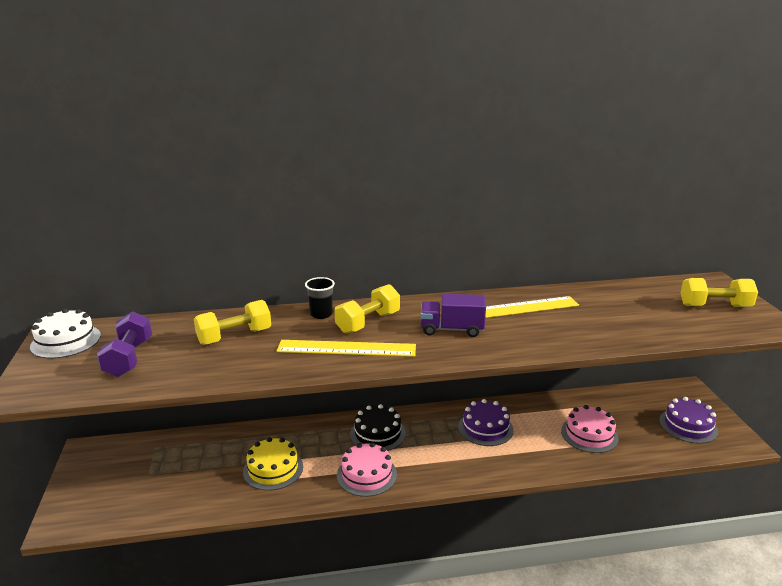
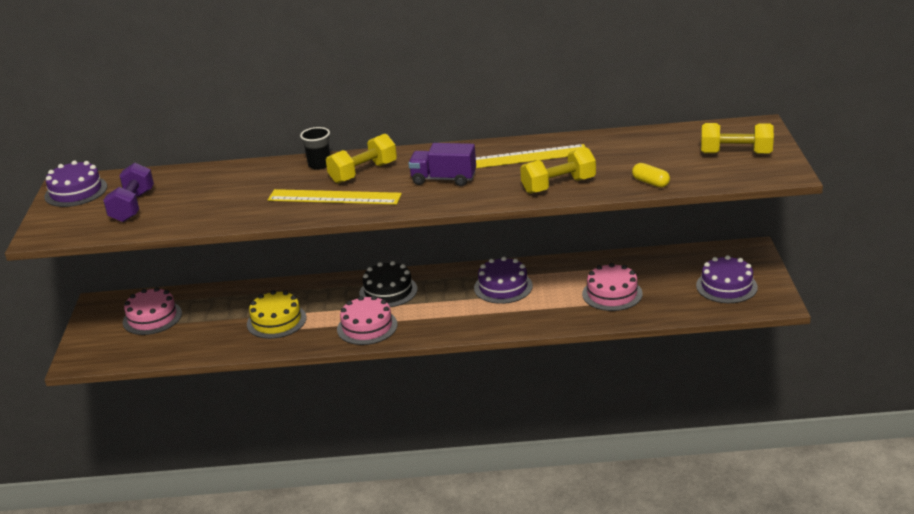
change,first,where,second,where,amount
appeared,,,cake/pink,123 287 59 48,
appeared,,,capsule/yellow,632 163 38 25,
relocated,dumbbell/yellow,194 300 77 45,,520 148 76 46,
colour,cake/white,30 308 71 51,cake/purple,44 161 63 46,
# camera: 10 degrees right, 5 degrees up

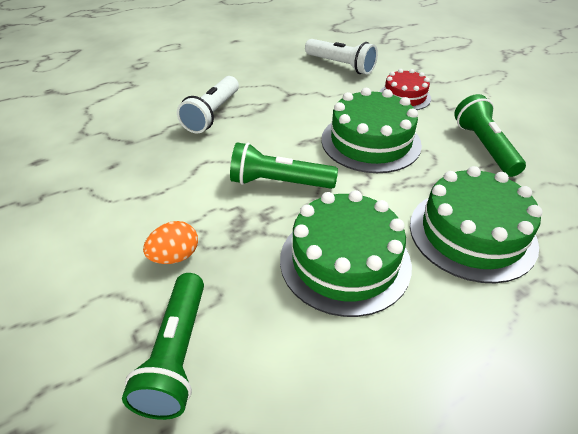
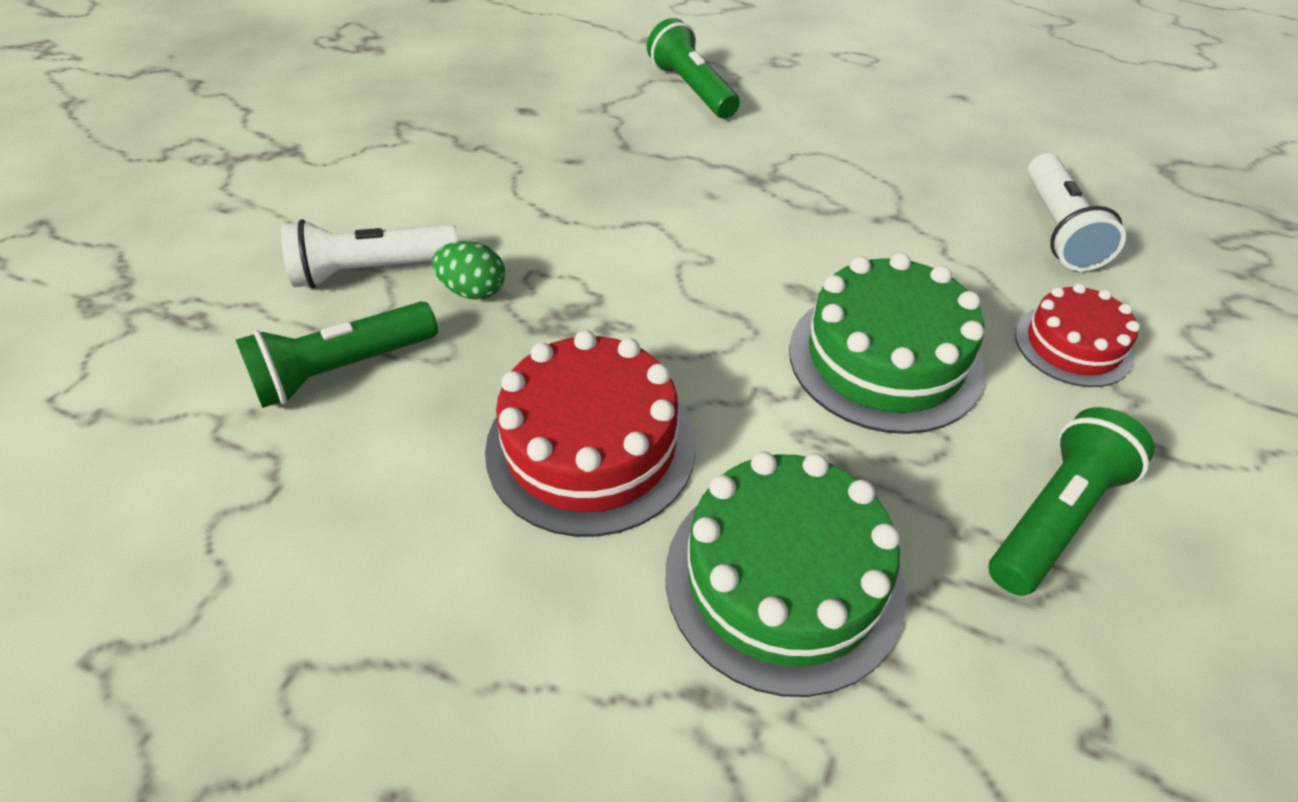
change,first,where,second,where,amount
relocated,flashlight/white,177 76 62 57,,281 219 177 69,
relocated,flashlight/green,230 142 108 47,,647 18 93 101,
colour,egg/orange,143 221 55 43,egg/green,432 241 73 59,
colour,cake/green,280 190 132 127,cake/red,485 330 211 207,
# camera: 55 degrees right, 5 degrees up

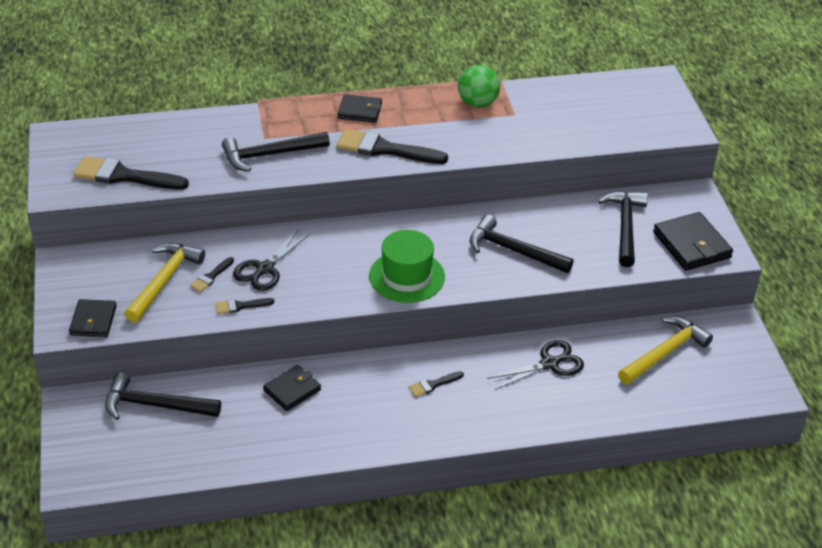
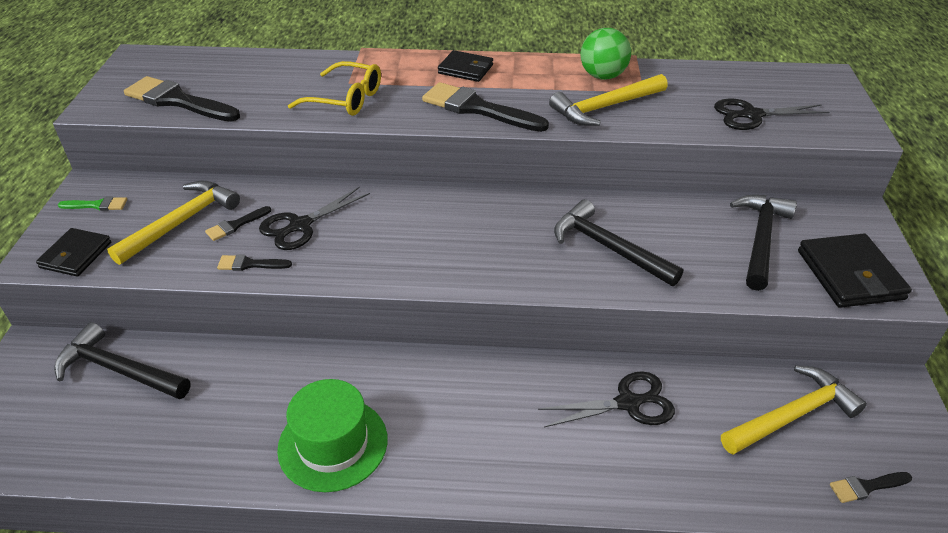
change,first,where,second,where,amount
missing,wallet/black,263 365 58 46,,,
appeared,,,brush/green,58 197 69 14,
appeared,,,hammer/yellow,549 74 119 52,
appeared,,,scissors/black,714 98 116 32,
relocated,hat/green,369 230 76 73,,277 379 111 113,
relocated,brush/black,409 371 55 26,,830 472 82 31,
exchanged,hammer/black,222 132 108 40,glasses/yellow,288 61 93 55,
# camera: 15 degrees right, 0 degrees up

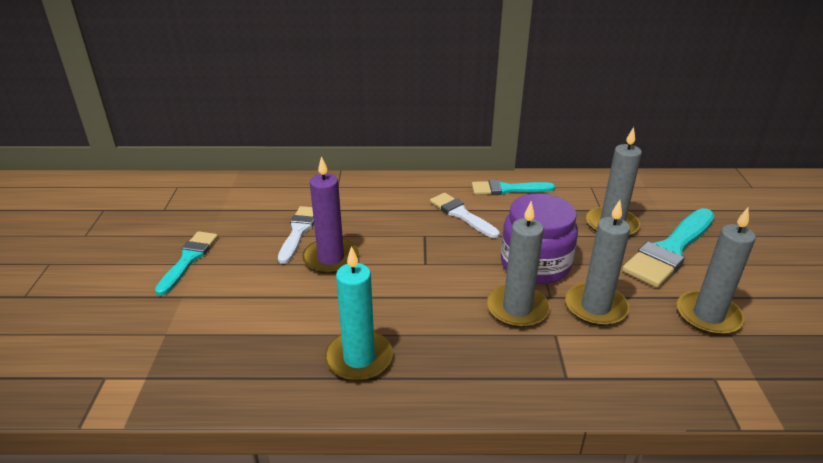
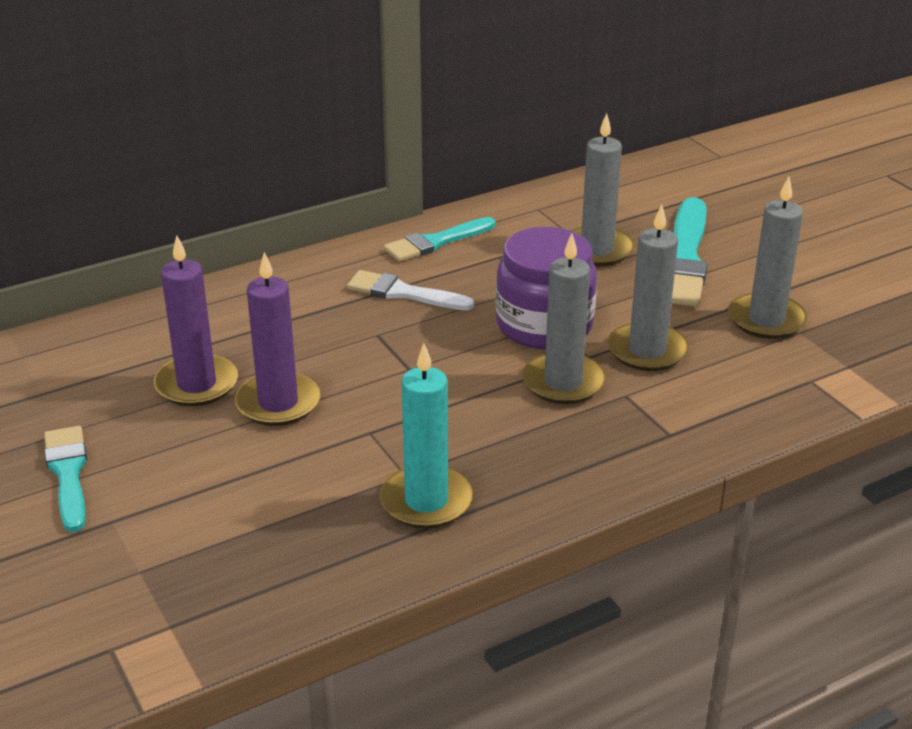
change,first,where,second,where,amount
exchanged,brush/white,278 206 36 58,candle/purple,154 235 84 171,
# camera: 30 degrees left, 0 degrees up

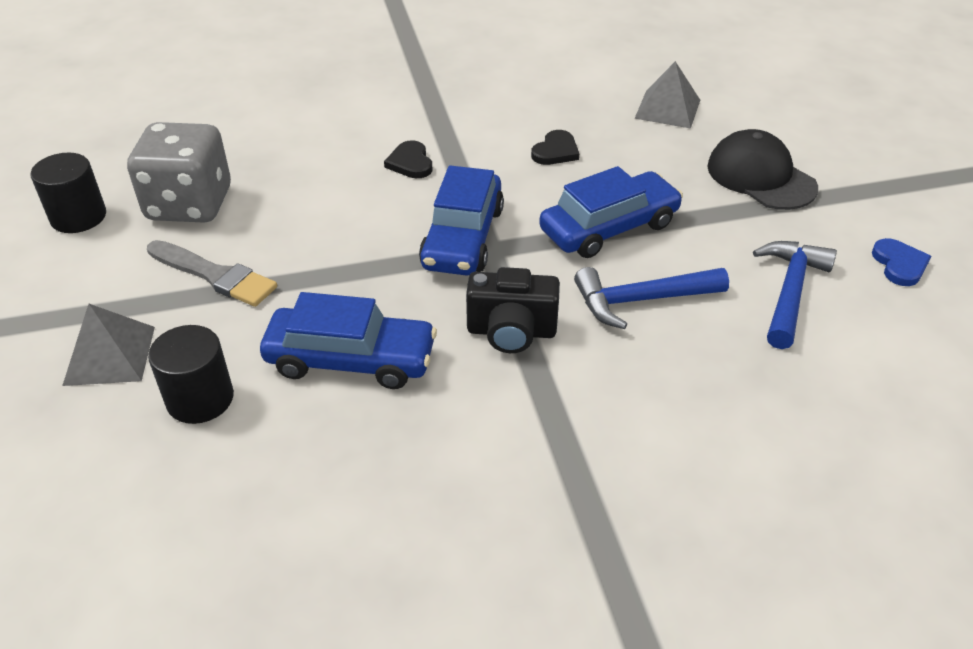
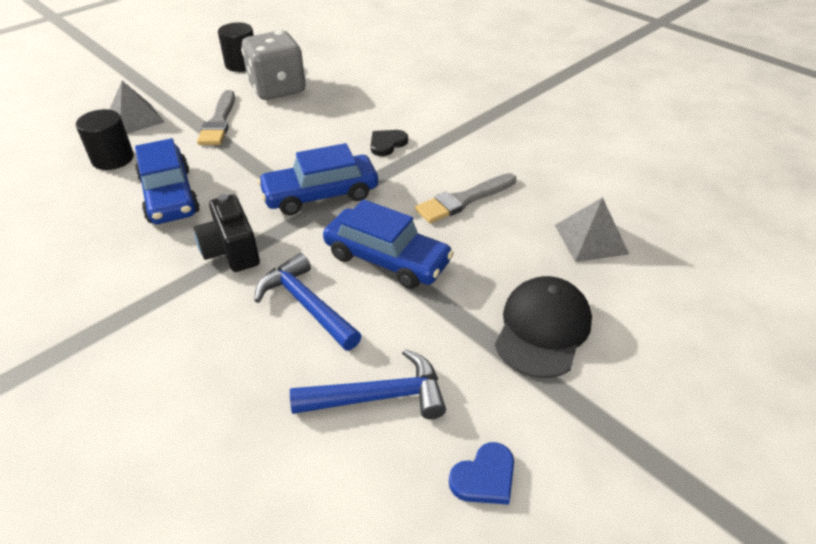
change,first,where,second,where,amount
exchanged,heart/black,531 130 48 35,brush/grey,415 173 101 50,
# camera: 60 degrees right, 0 degrees up

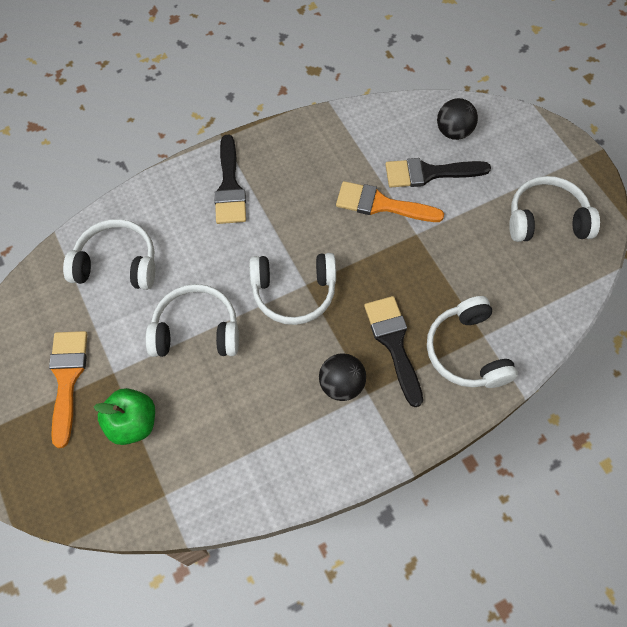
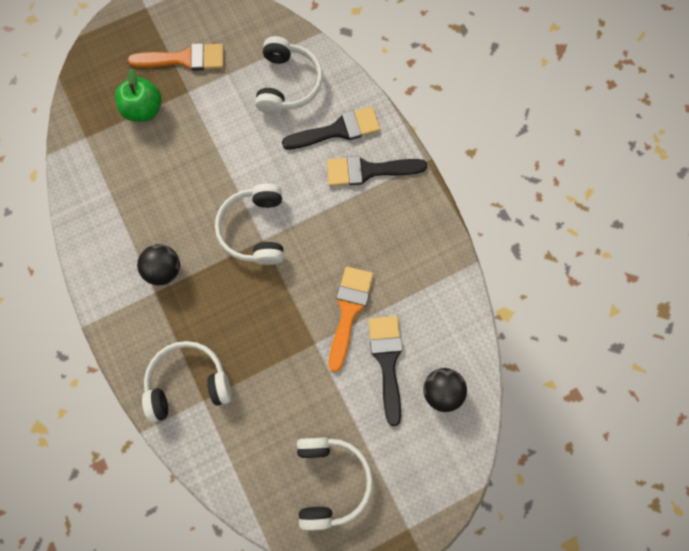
change,first,where,second,where,amount
missing,headphones/white,145 284 94 73,,,
relocated,brush/black,364 296 59 111,,282 106 98 44,
# camera: 90 degrees right, 10 degrees up

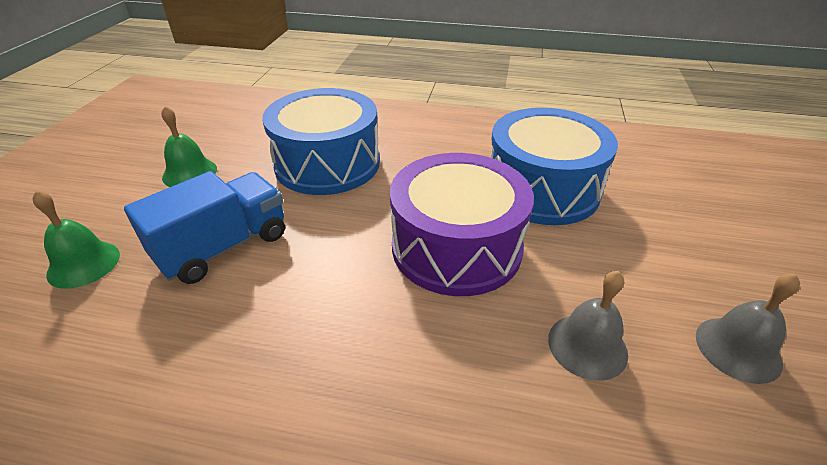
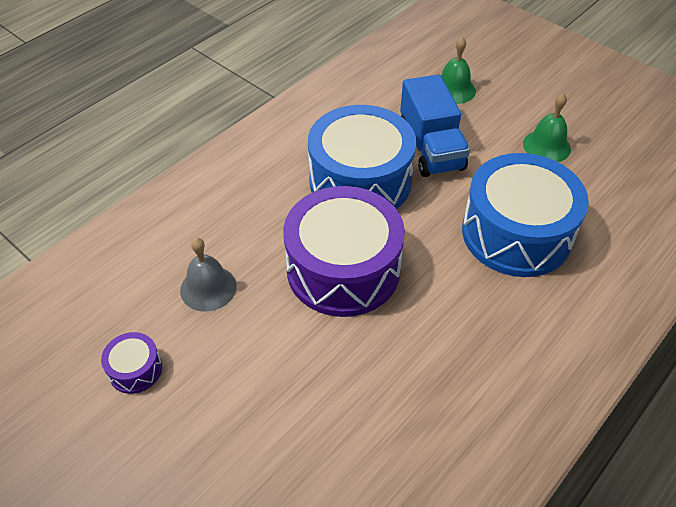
change,first,where,second,where,amount
relocated,drum/blue,490 108 128 117,,308 105 108 104,
exchanged,bell/grey,696 273 104 111,drum/purple,101 332 61 62,
# camera: 120 degrees right, 10 degrees up

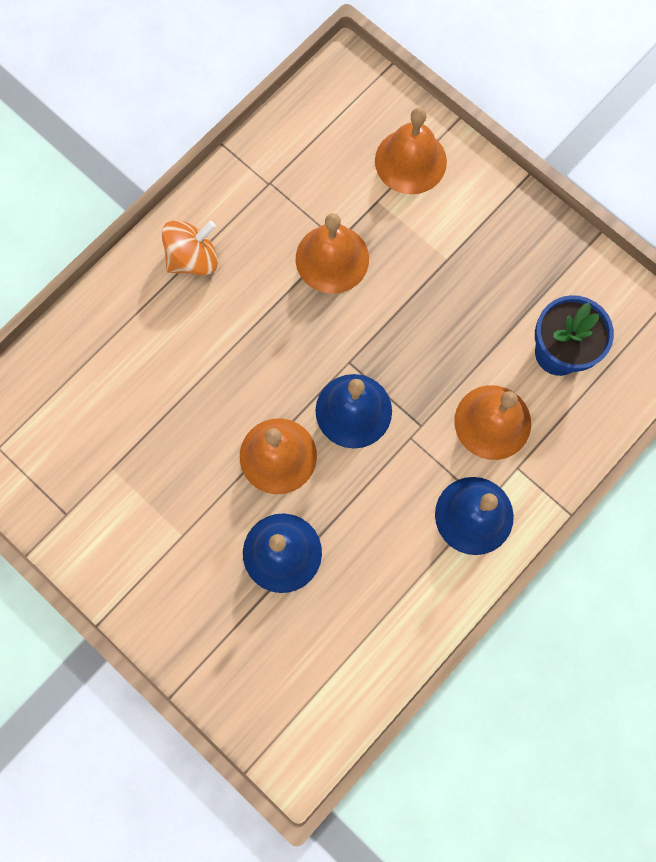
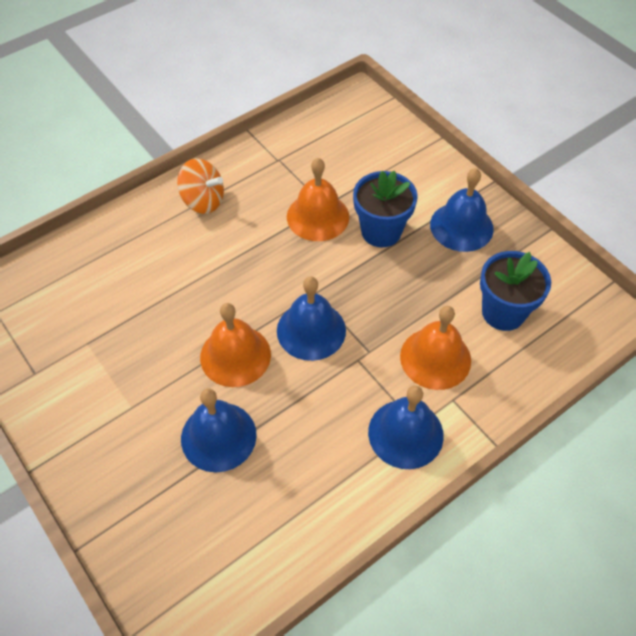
change,first,where,second,where,amount
missing,bell/orange,375 107 72 87,,,
appeared,,,flower pot/blue,353 171 65 76,
appeared,,,bell/blue,430 168 64 84,
spun,spinning top/orange,162 220 56 55,,177 158 47 56,45 degrees clockwise
# camera: 10 degrees right, 20 degrees down

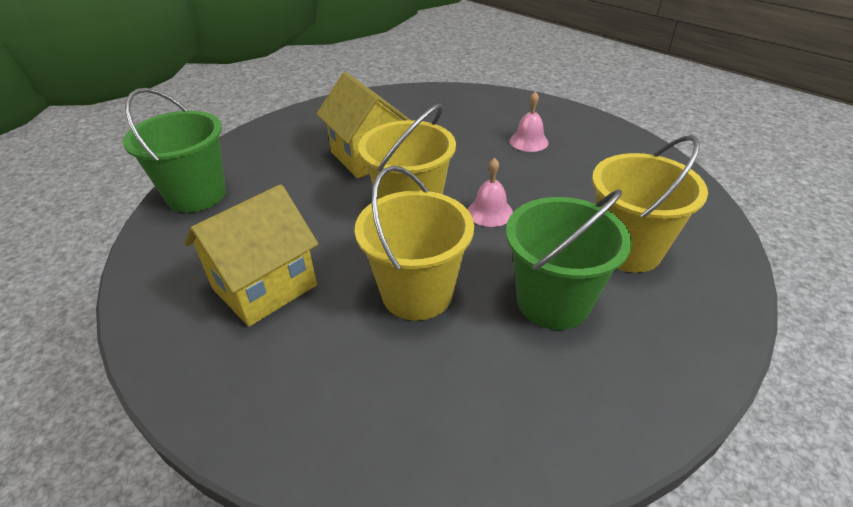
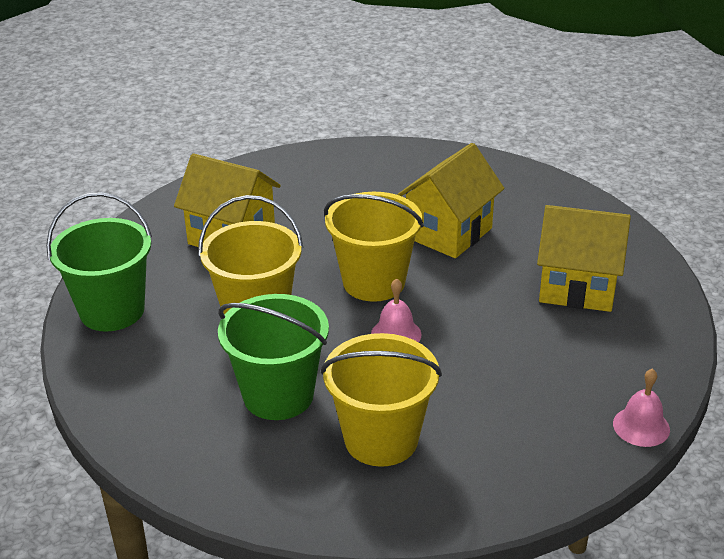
change,first,where,second,where,amount
appeared,,,house/yellow,537 205 94 107,
relocated,bucket/green,123 88 103 125,,46 192 106 139,
relocated,bell/pink,510 91 38 61,,613 368 57 79,
# camera: 70 degrees right, 5 degrees down

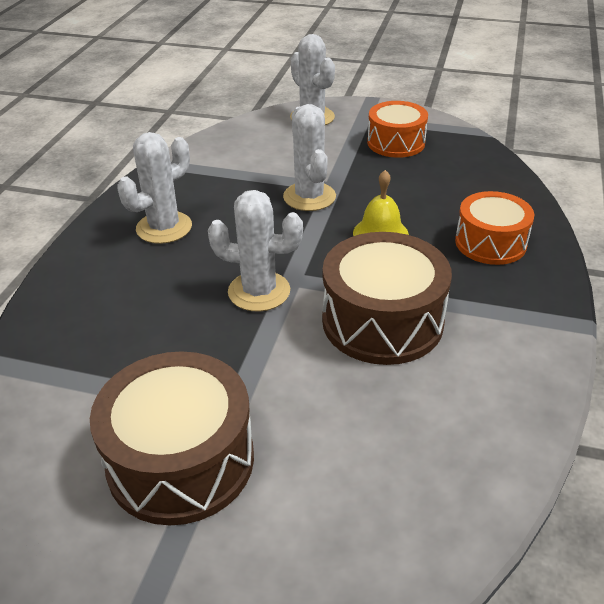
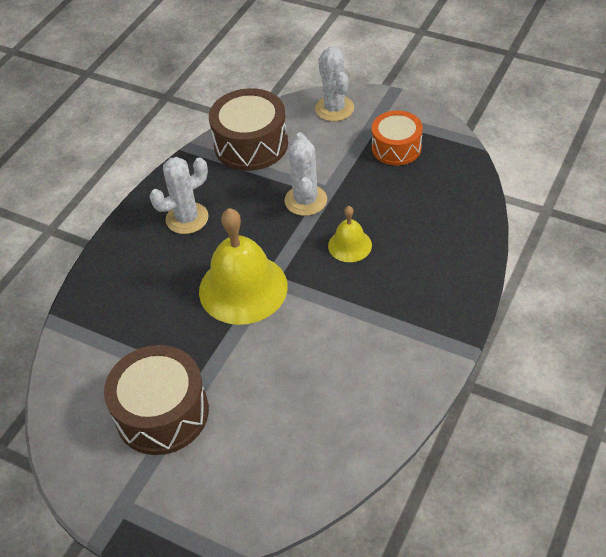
change,first,where,second,where,amount
missing,drum/orange,455 191 79 74,,,
relocated,drum/brown,322 232 130 133,,209 88 79 83,
exchanged,cactus/white,208 190 95 122,bell/yellow,199 208 89 117,
# camera: 15 degrees right, 10 degrees up

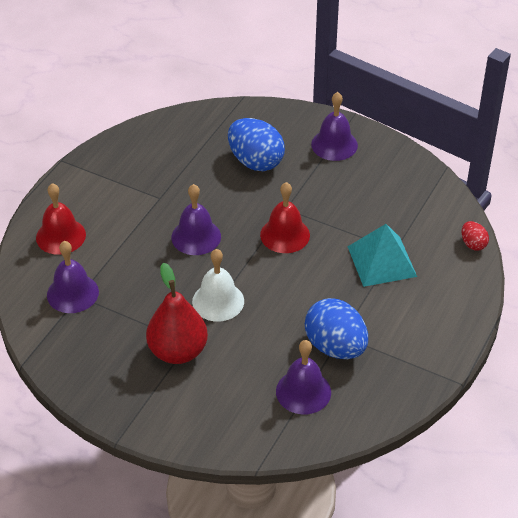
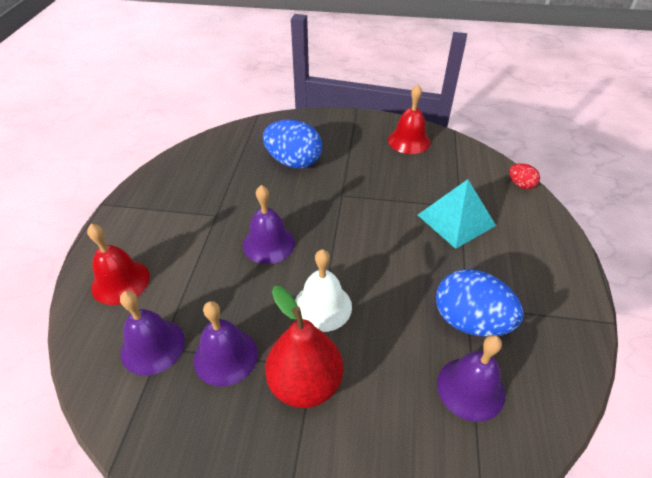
change,first,where,second,where,amount
relocated,bell/red,260 182 50 71,,388 84 42 70,
relocated,bell/purple,311 92 47 69,,194 301 64 86,
# camera: 20 degrees left, 0 degrees up

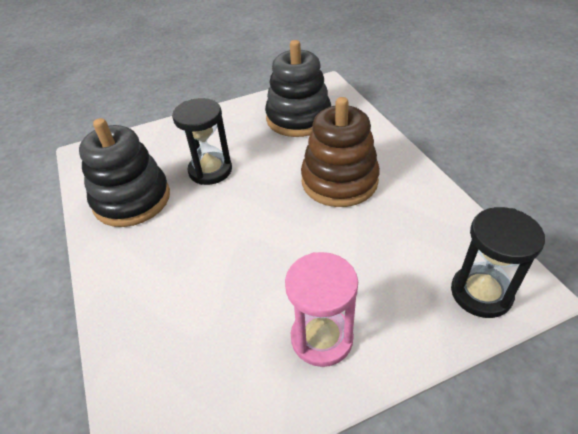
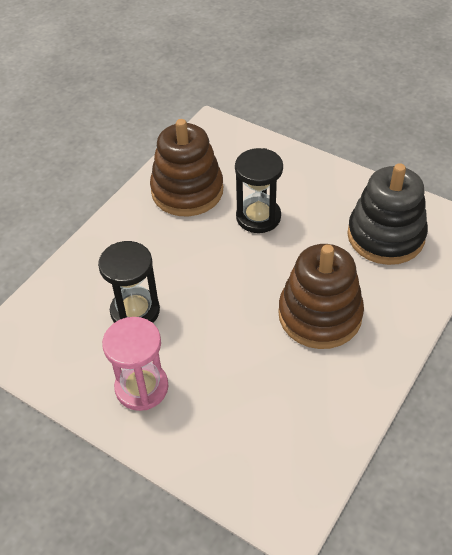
change,first,where,second,where,amount
relocated,hourglass/black,451 207 94 111,,98 241 62 82,
colour,stacking toy/black,79 118 91 109,stacking toy/brown,150 119 73 97,
# camera: 55 degrees right, 5 degrees up

